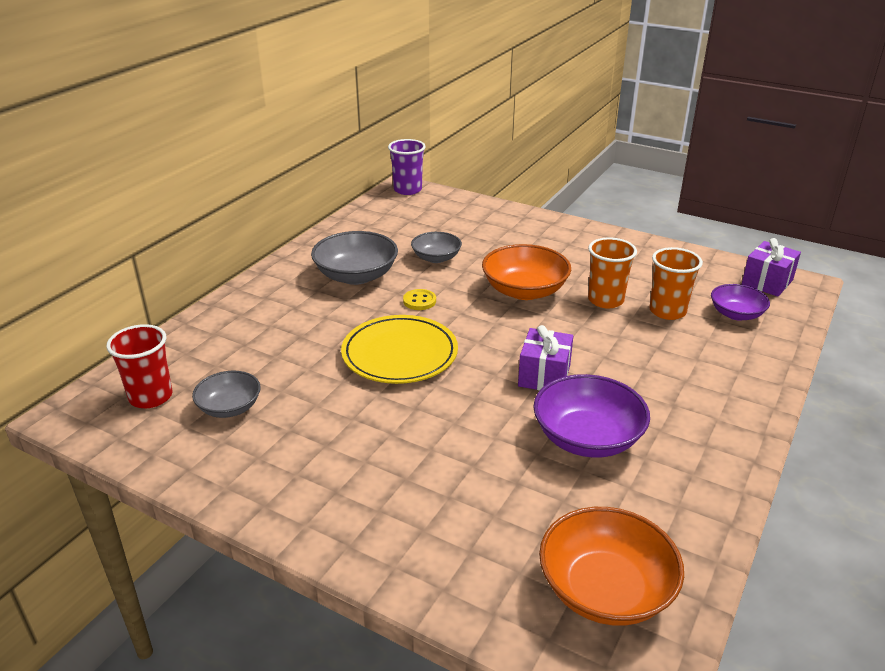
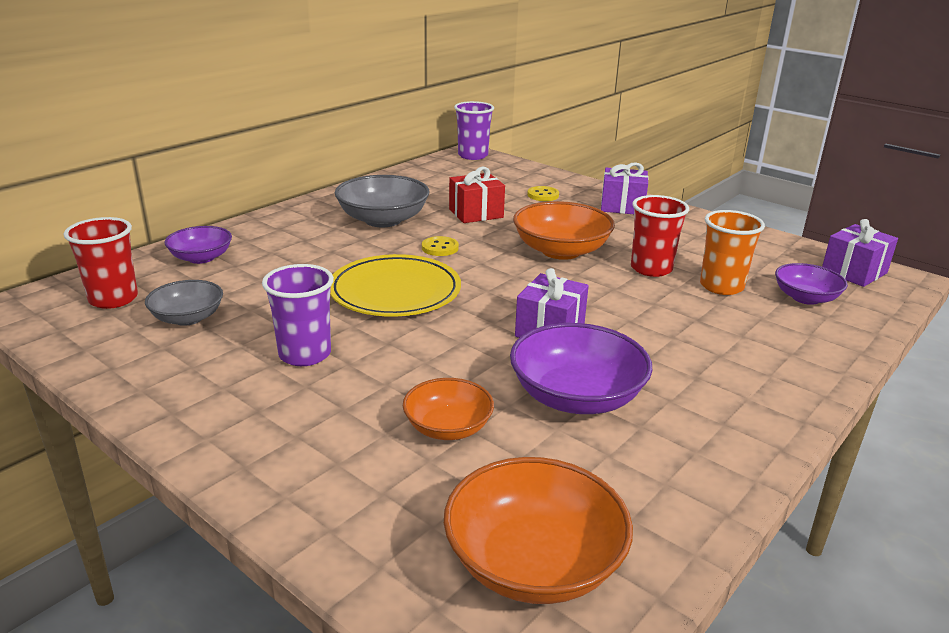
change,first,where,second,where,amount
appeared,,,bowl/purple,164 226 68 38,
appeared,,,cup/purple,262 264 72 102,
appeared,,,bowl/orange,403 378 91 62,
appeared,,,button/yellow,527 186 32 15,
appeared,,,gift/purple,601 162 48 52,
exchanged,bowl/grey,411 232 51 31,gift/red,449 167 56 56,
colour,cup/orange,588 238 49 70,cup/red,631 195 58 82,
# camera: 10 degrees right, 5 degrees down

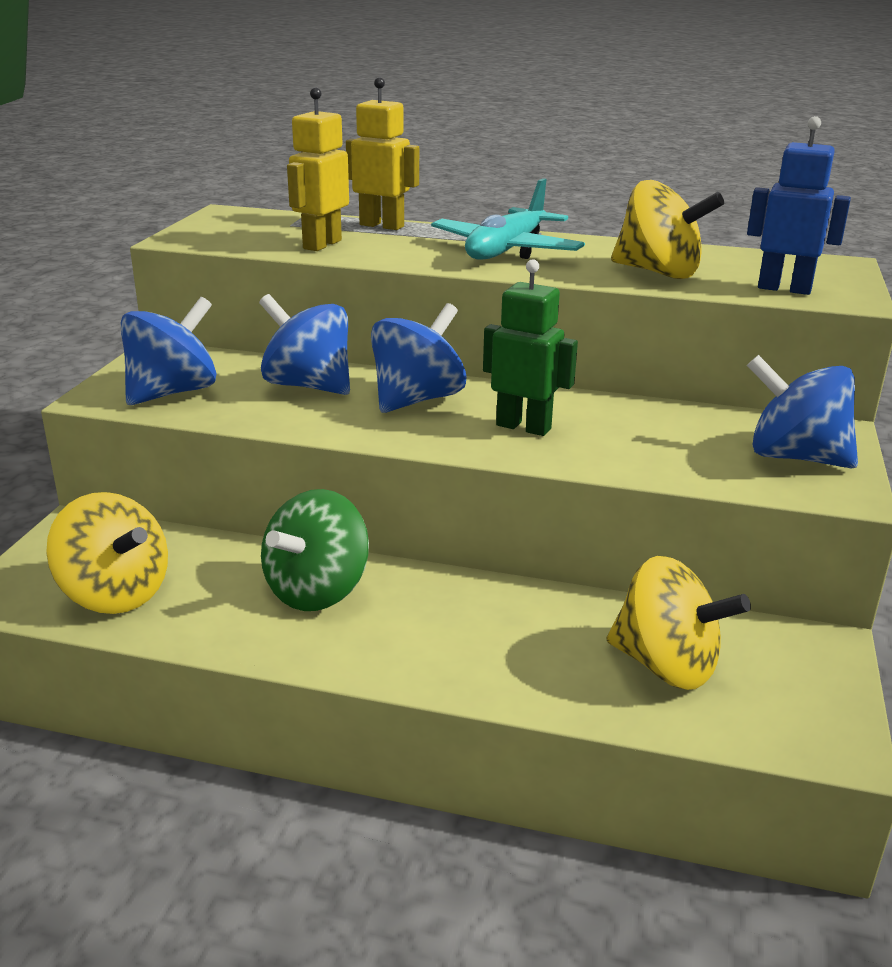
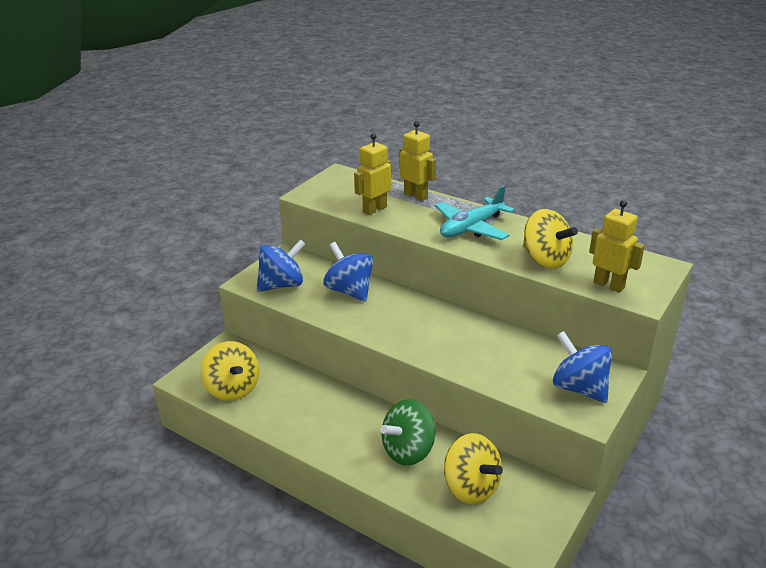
change,first,where,second,where,amount
missing,spinning top/blue,371 303 96 110,,,
missing,robot/green,483 259 95 177,,,
relocated,spinning top/green,261 489 108 122,,380 399 56 67,
colour,robot/blue,747 116 104 179,robot/yellow,589 200 56 93,
# camera: 20 degrees right, 5 degrees up

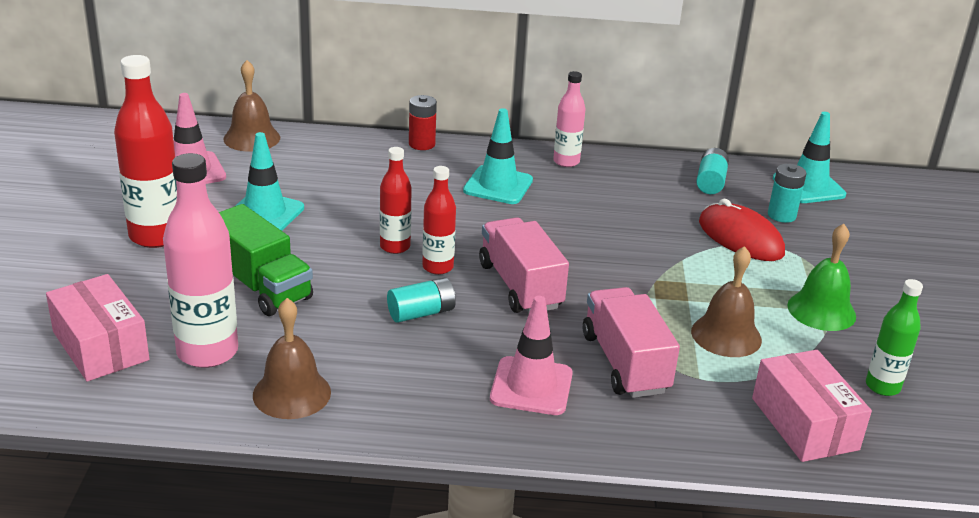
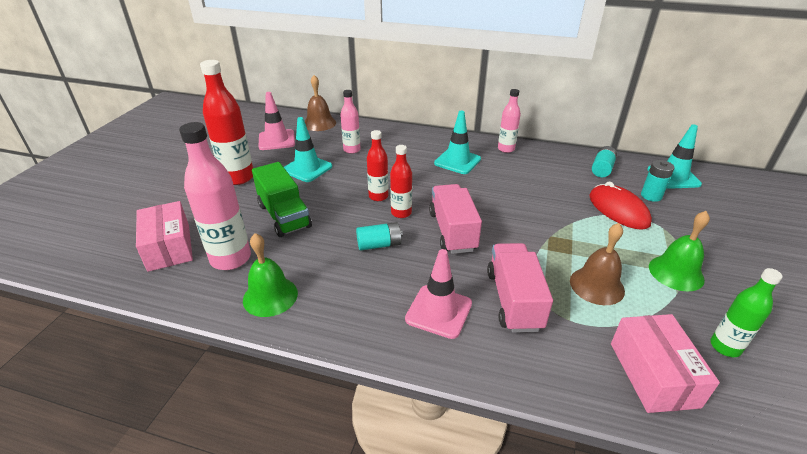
change,first,where,second,where,amount
missing,battery/red,409 95 28 55,,,
appeared,,,bottle/pink,340 90 21 64,
colour,bell/brown,253 298 78 121,bell/green,243 233 55 84,
# camera: 15 degrees right, 5 degrees up

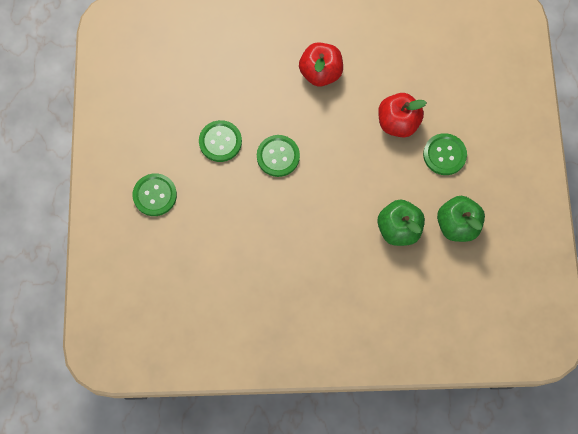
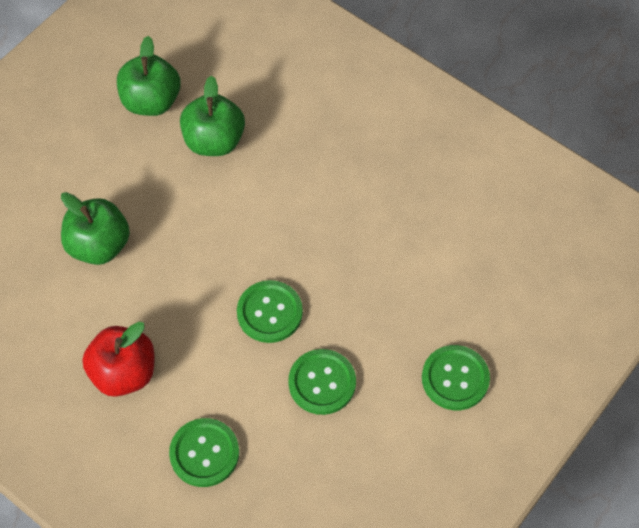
change,first,where,second,where,amount
relocated,button/green,423 133 44 42,,169 418 70 69,
colour,apple/red,378 93 49 44,apple/green,61 192 69 73,
# camera: 140 degrees left, 10 degrees down

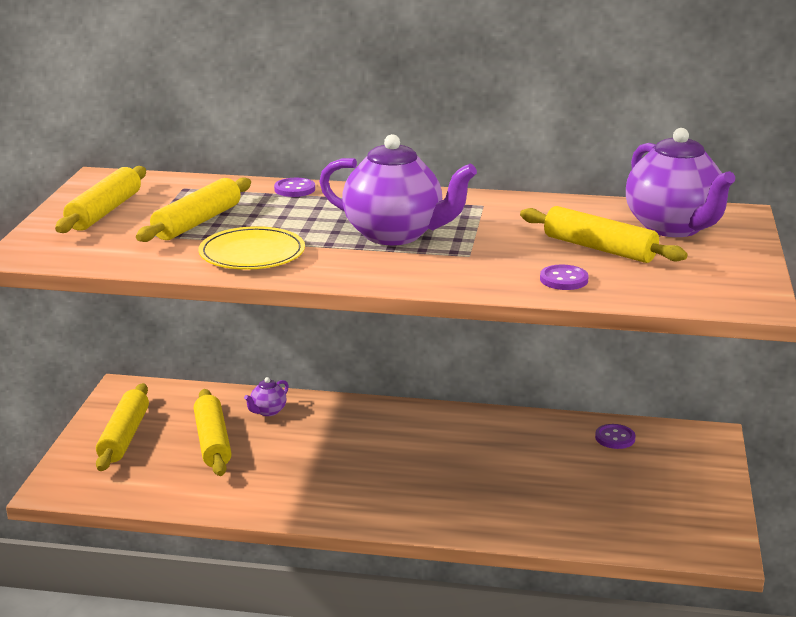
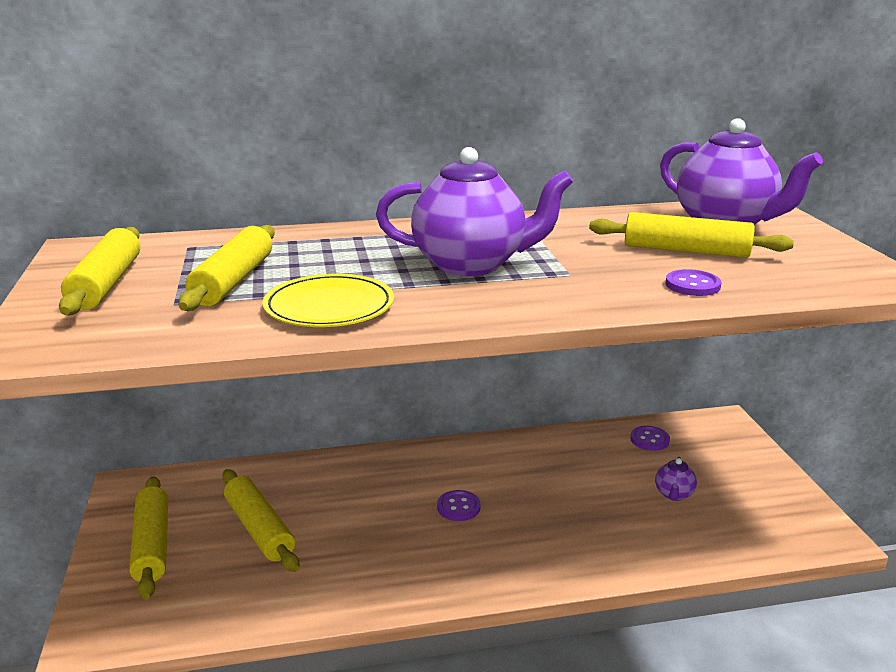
change,first,where,second,where,amount
relocated,teapot/purple,244 377 45 39,,655 457 42 44,
relocated,button/purple,274 178 41 19,,437 490 43 31,
# camera: 20 degrees left, 0 degrees up

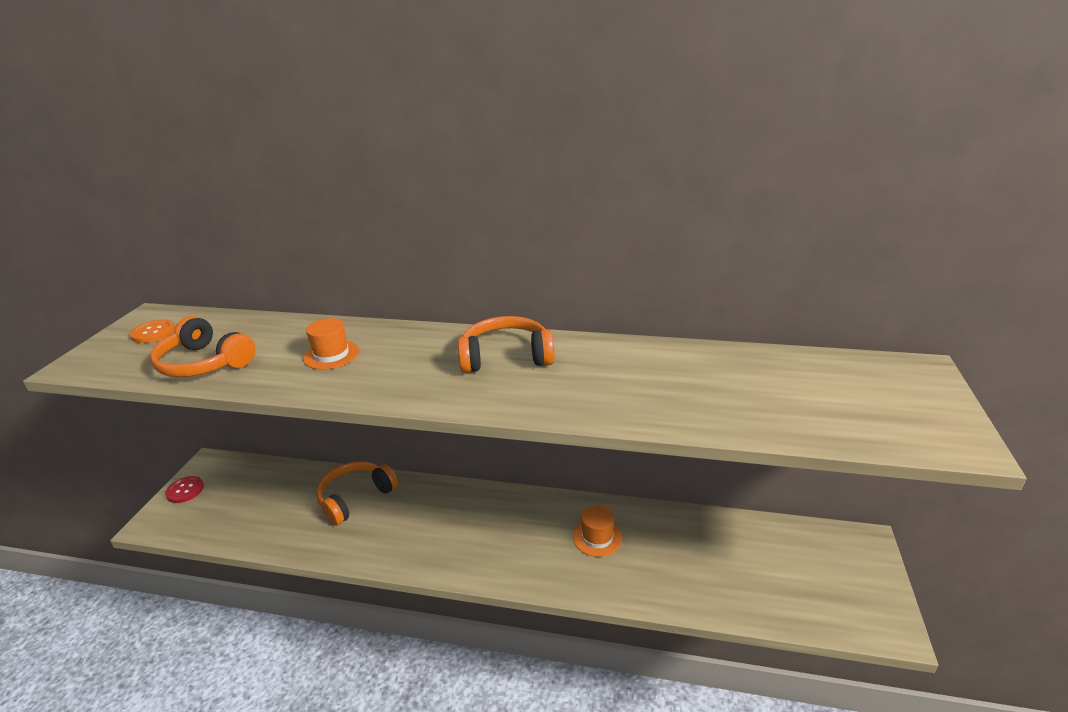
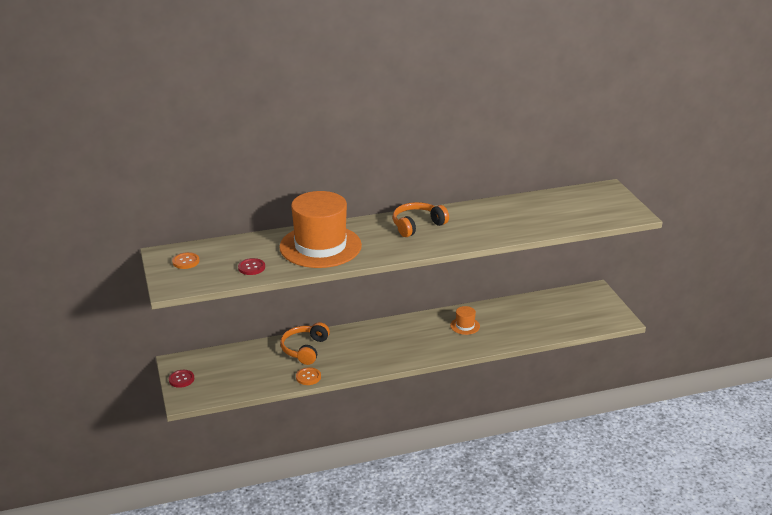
change,first,where,second,where,amount
appeared,,,button/orange,296 367 25 18,
exchanged,headphones/orange,150 316 105 61,button/red,238 258 27 17,
size,hat/orange,303 318 56 52,,279 191 83 77,x2.49
# camera: 30 degrees left, 0 degrees up

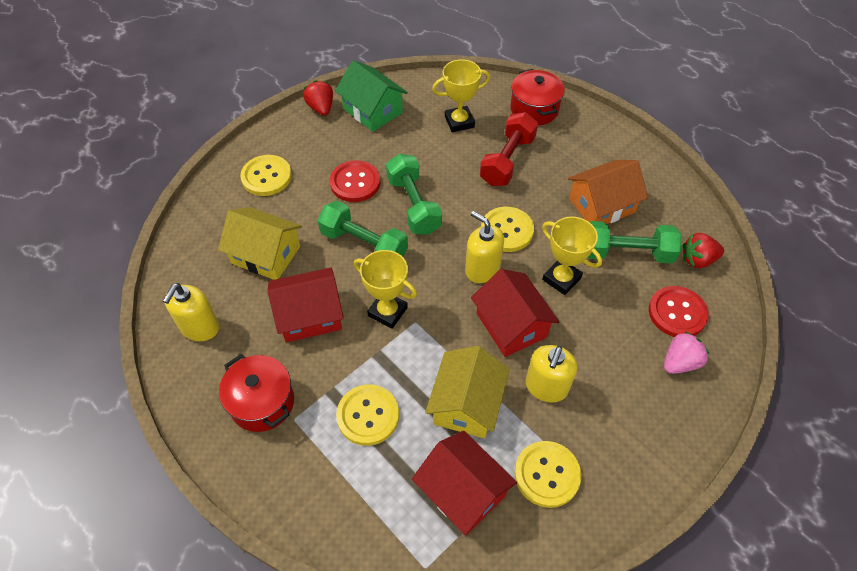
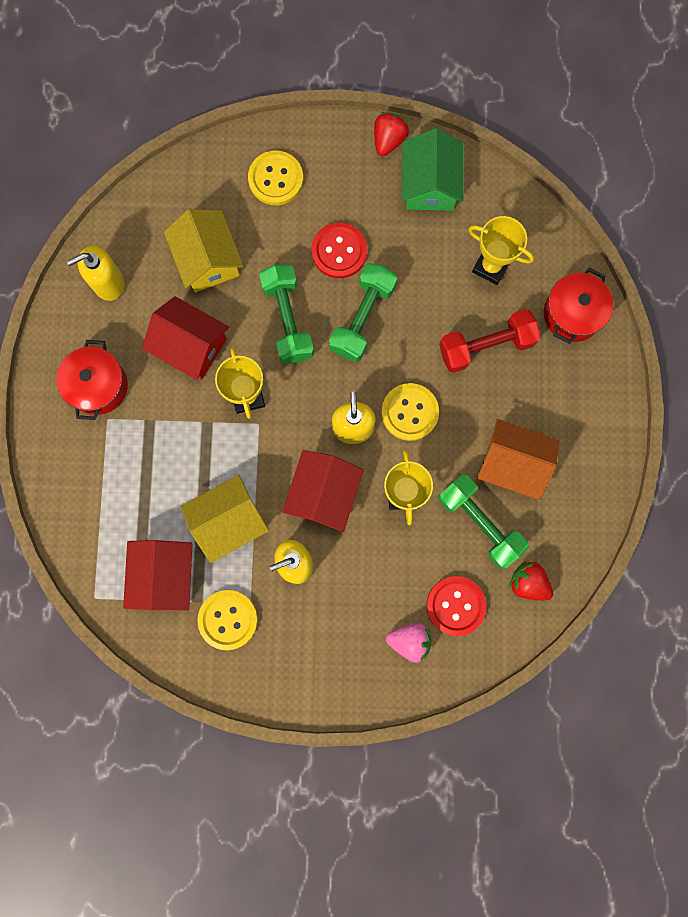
change,first,where,second,where,amount
missing,button/yellow,336 384 63 62,,,
# camera: 45 degrees right, 25 degrees up

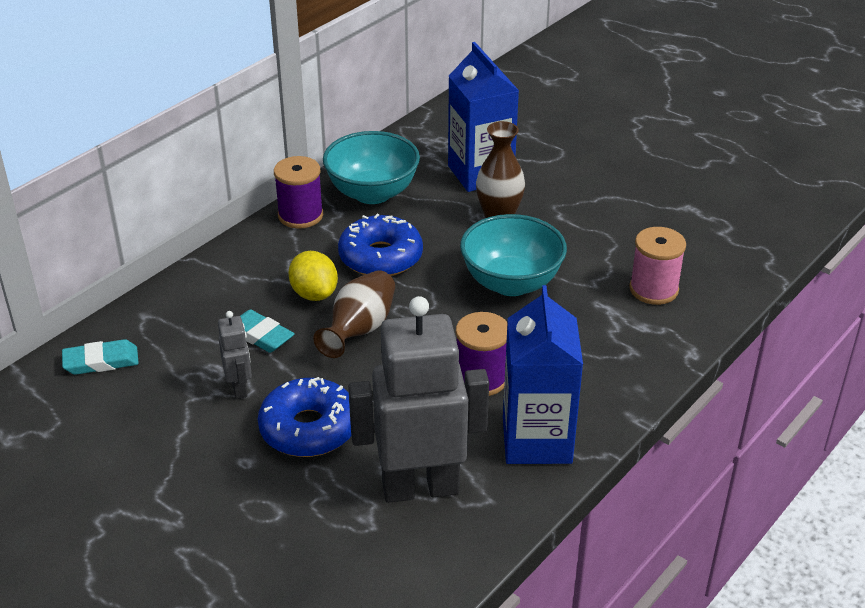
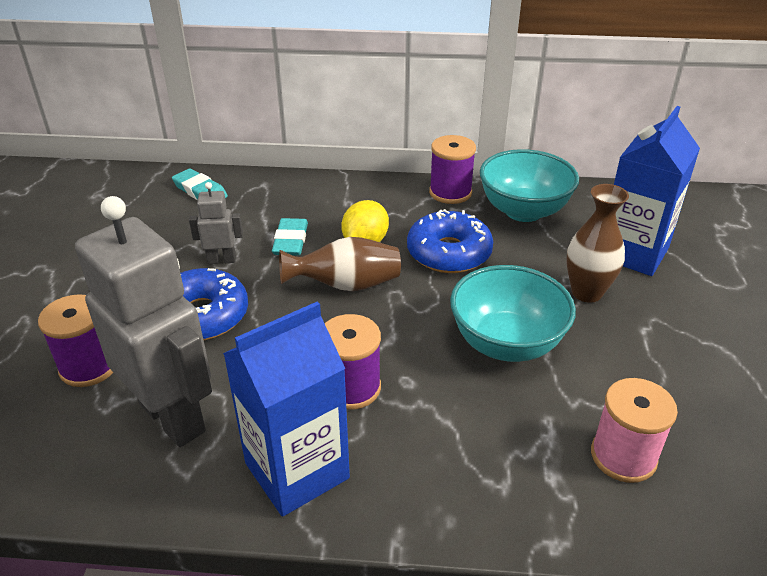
change,first,where,second,where,amount
appeared,,,spool/purple,38 294 75 93,
spun,robot/grey,218 311 34 88,,189 182 54 82,135 degrees counterclockwise
# camera: 55 degrees right, 0 degrees up

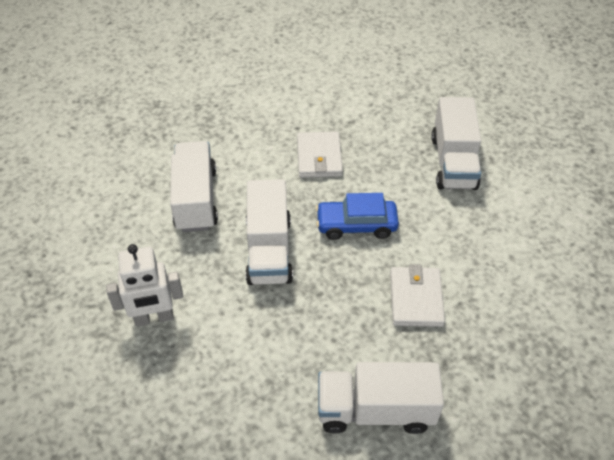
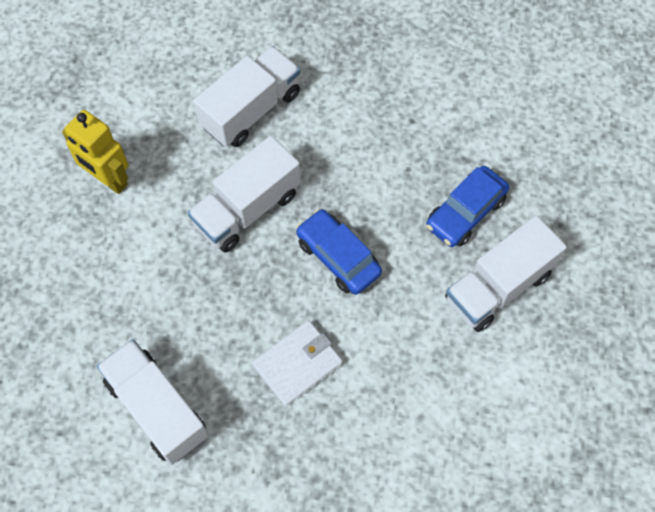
change,first,where,second,where,amount
missing,wallet/white,297 131 46 47,,,
appeared,,,car/blue,426 166 83 81,
colour,robot/white,106 244 77 83,robot/yellow,62 110 66 84,
# camera: 50 degrees right, 15 degrees up

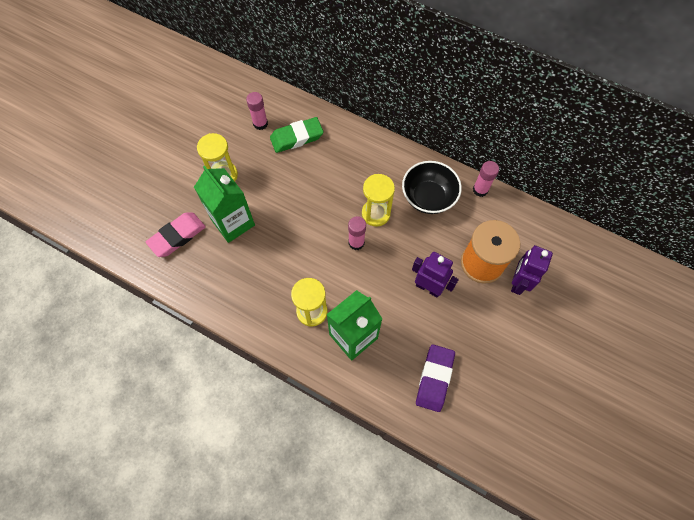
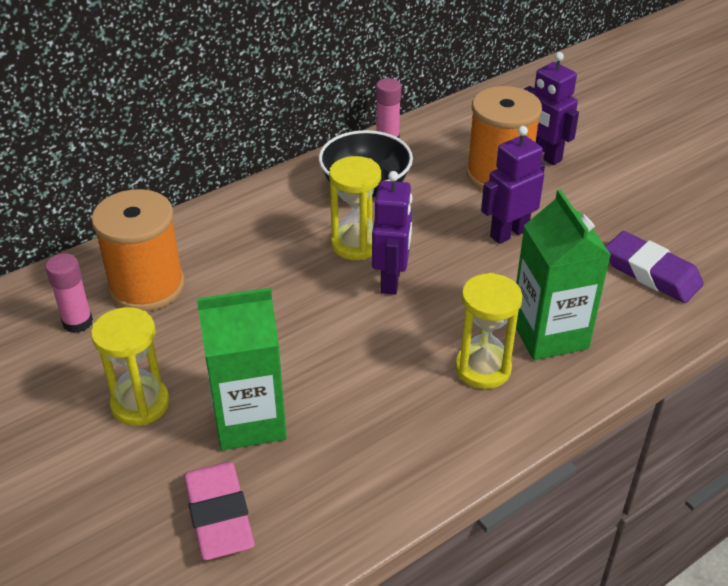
change,first,where,second,where,amount
exchanged,eraser/green,270 117 54 36,spool/orange,91 189 94 122,
exchanged,glue stick/pink,348 216 18 34,robot/purple,372 171 40 124,
# camera: 65 degrees left, 25 degrees down

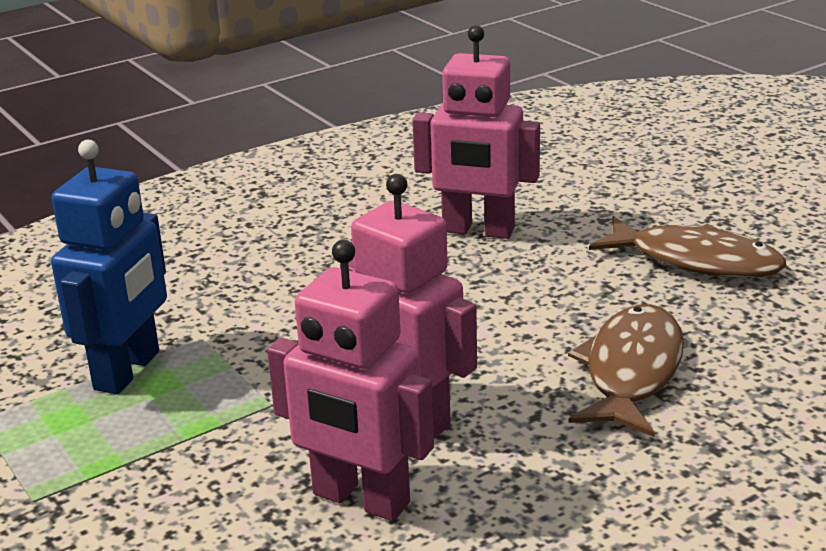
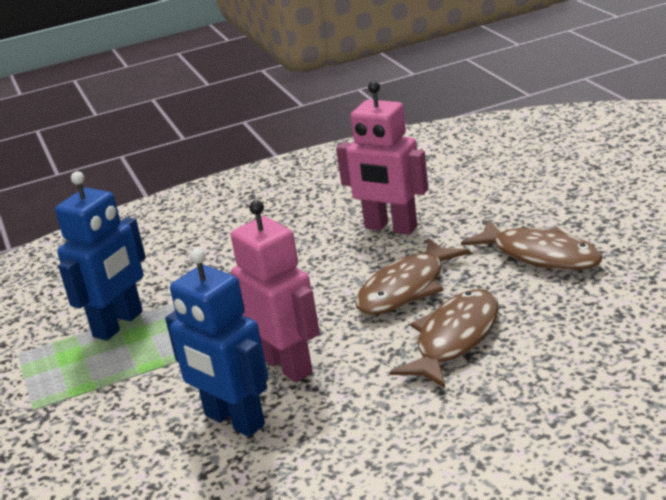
change,first,where,second,where,amount
appeared,,,fish/brown,355 238 116 77,
colour,robot/pink,267 240 167 281,robot/blue,165 248 103 189,
# camera: 15 degrees right, 0 degrees up

